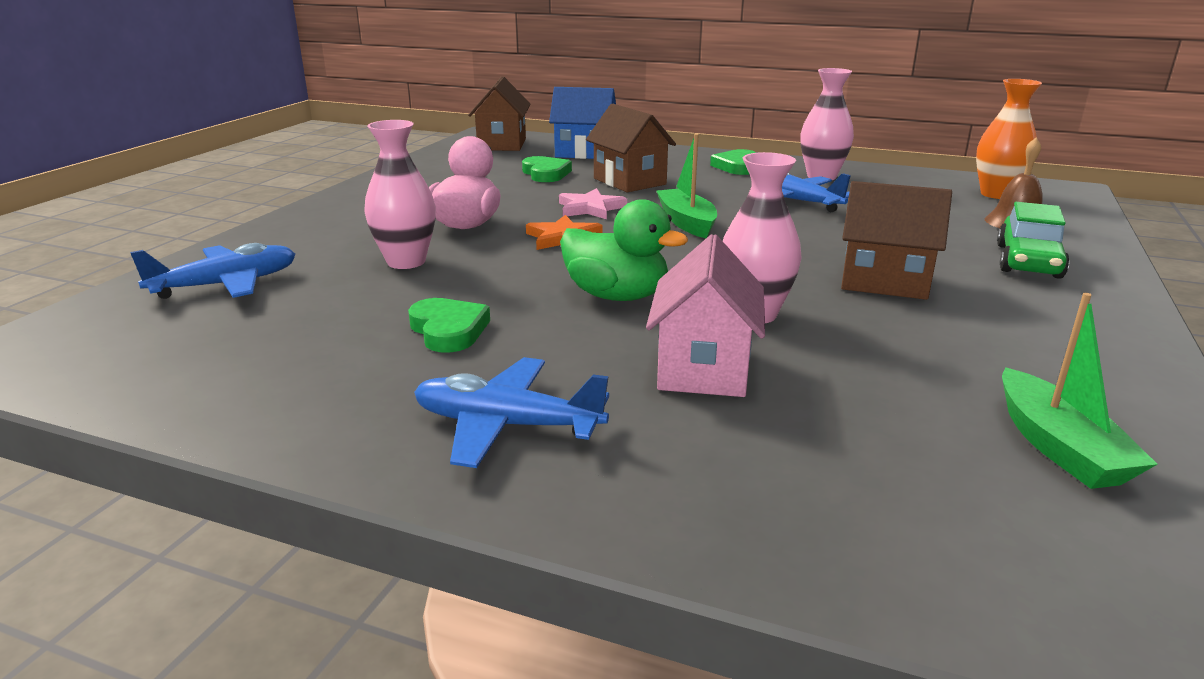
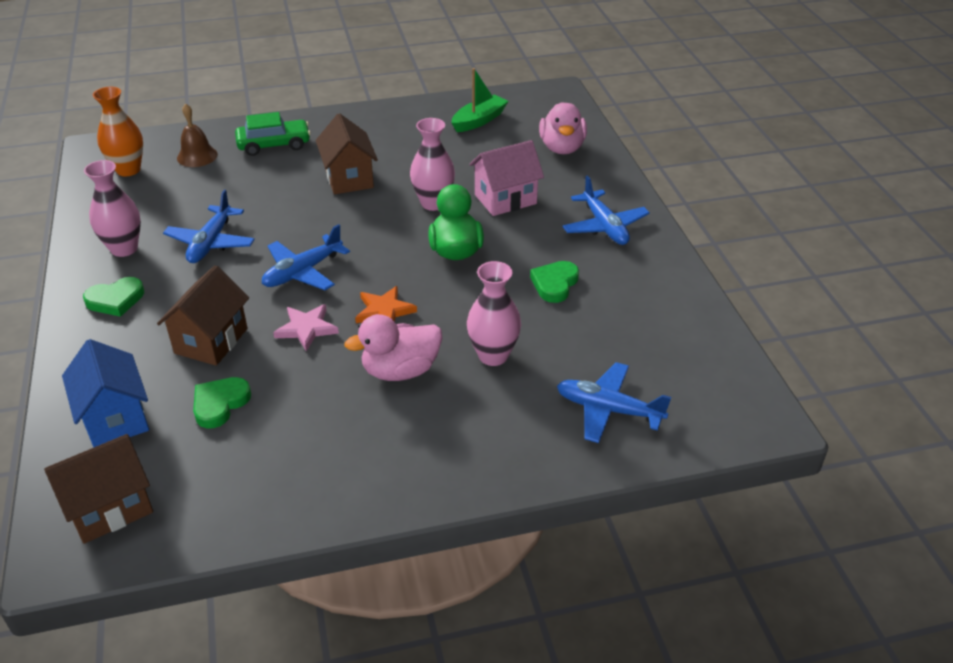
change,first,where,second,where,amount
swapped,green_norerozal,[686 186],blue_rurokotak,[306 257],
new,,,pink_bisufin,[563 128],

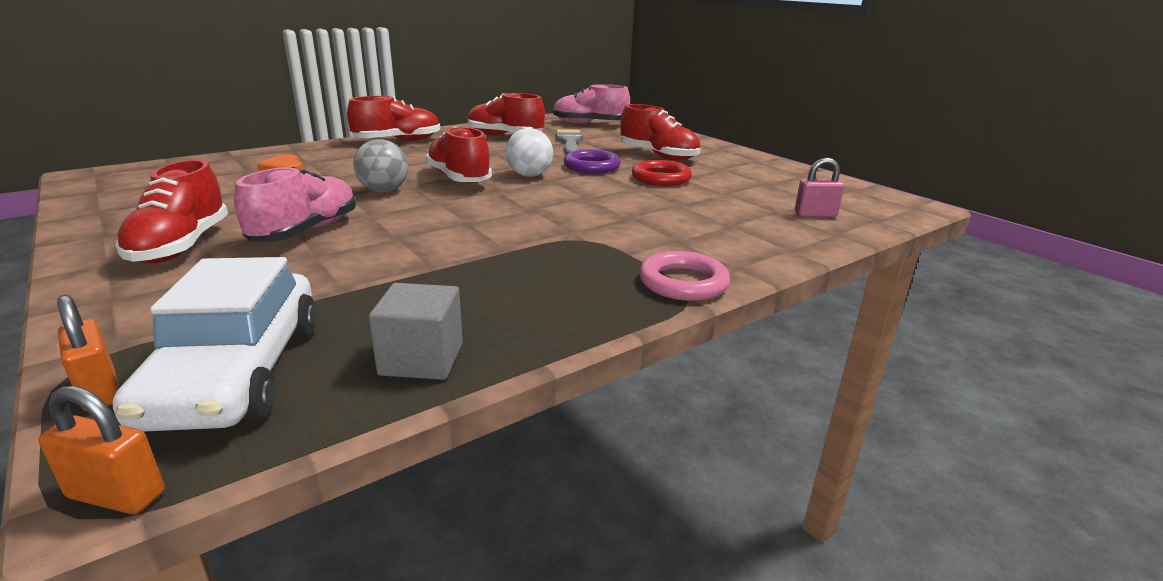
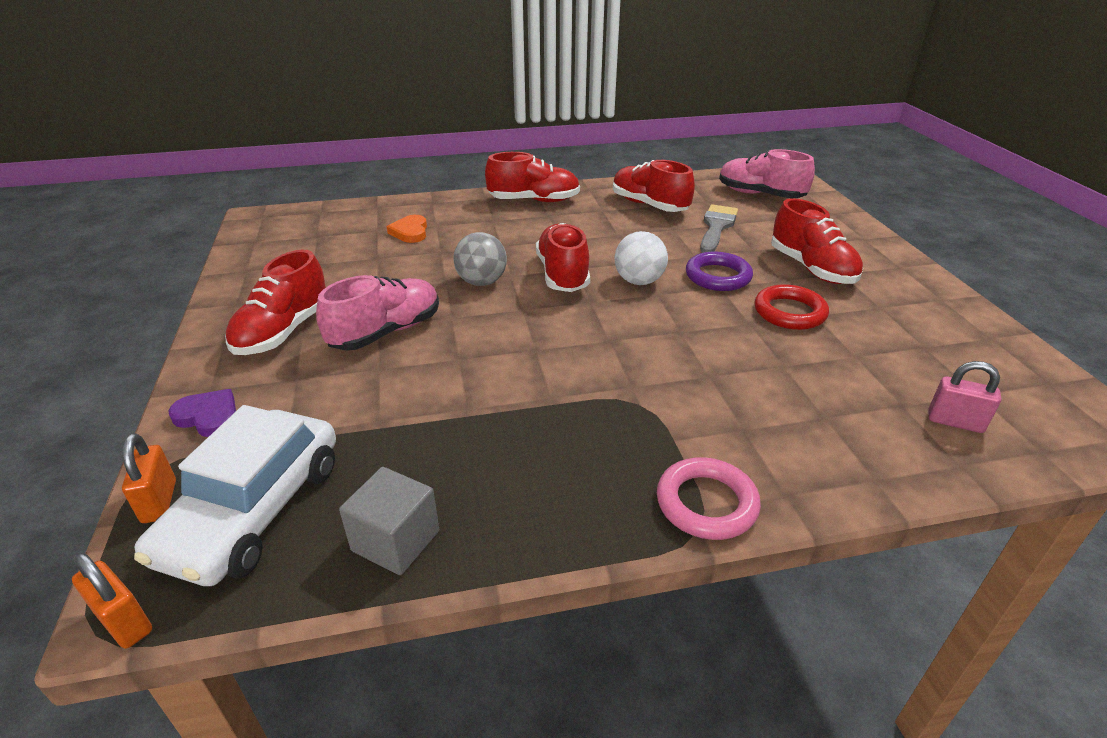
change,first,where,second,where,amount
new,,,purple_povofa,[202 413],

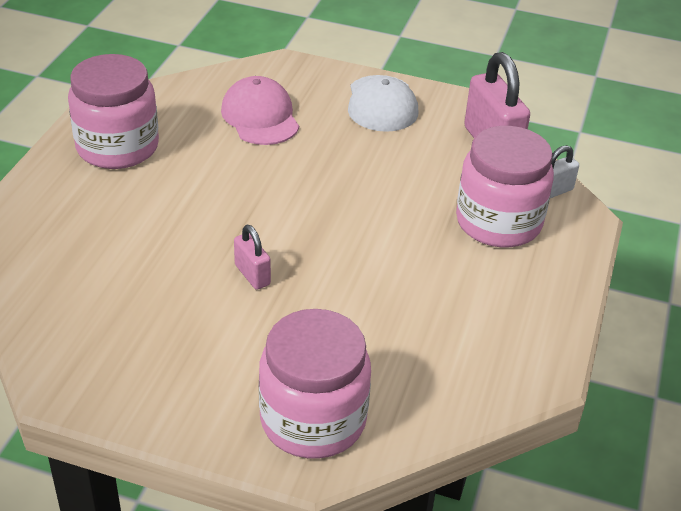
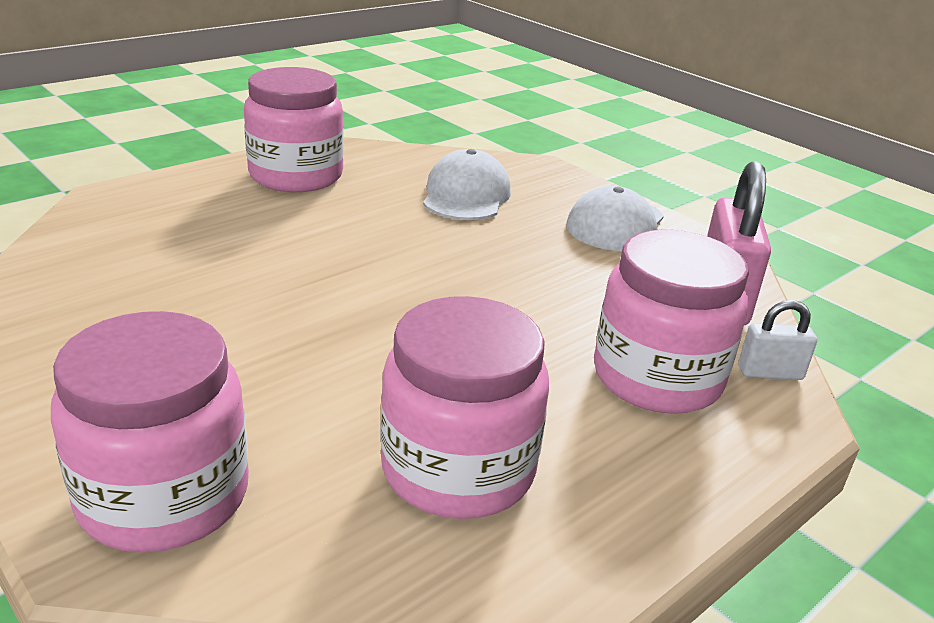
change,first,where,second,where,amount
repainted,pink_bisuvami,[260 110],white_bisuvami,[467 184],
gone,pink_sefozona,[252 257],,,
new,,,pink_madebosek,[464 407],

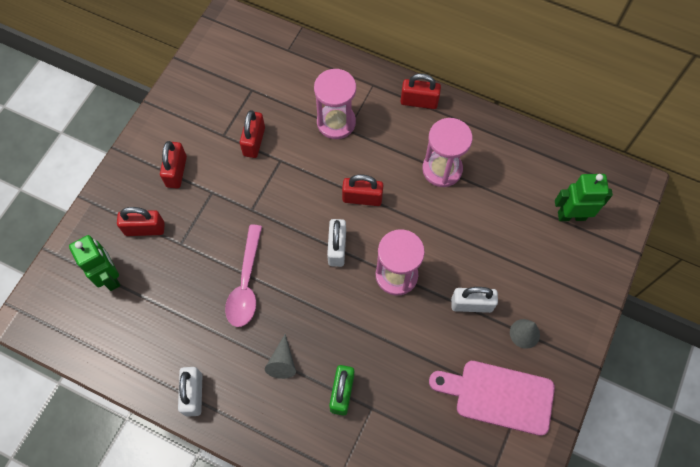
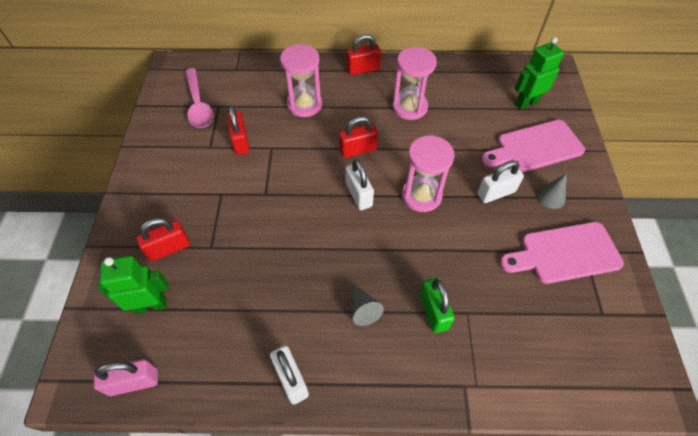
change,first,where,second,where,amount
rotated,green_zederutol,[94 263],,[132 285],45 degrees counterclockwise
gone,red_sefozona,[173 165],,,
shifted,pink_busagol,[243 276],,[199 98],
new,,,pink_sefozona,[125 377],
new,,,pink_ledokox,[533 146],

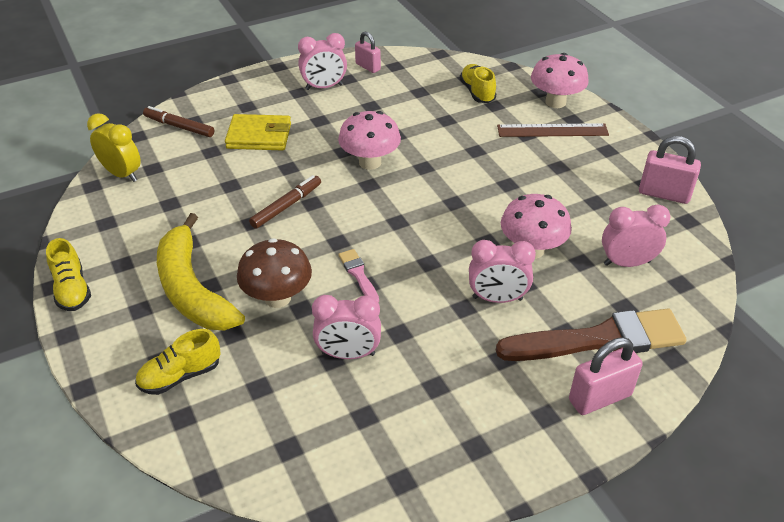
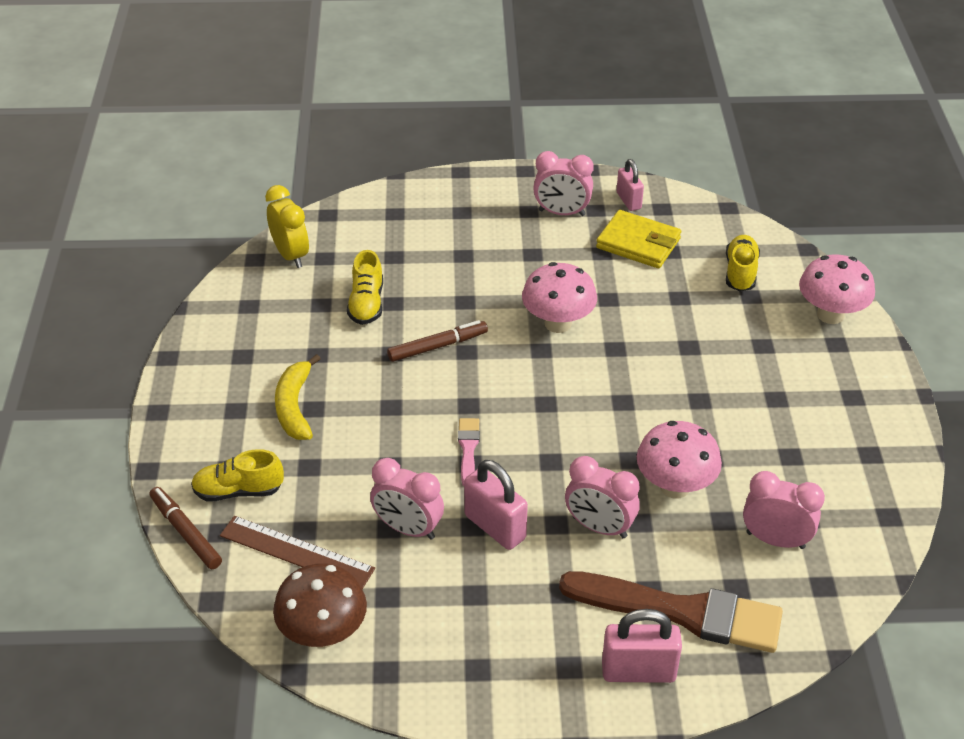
change,first,where,second,where,amount
shifted,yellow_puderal,[68 274],,[365 287],
shifted,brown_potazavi,[178 121],,[185 528],
scaled,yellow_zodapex,[201 271],,[298 397],x0.62
shifted,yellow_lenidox,[258 132],,[638 239],
shifted,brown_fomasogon,[274 273],,[320 605],
shifted,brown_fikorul,[553 130],,[297 552],
shifted,pink_sefozona,[670 170],,[496 505],

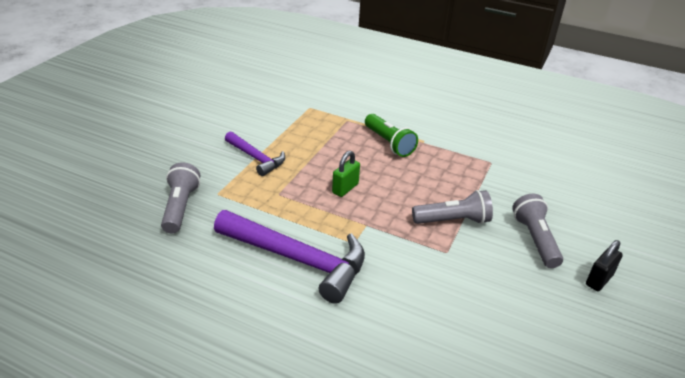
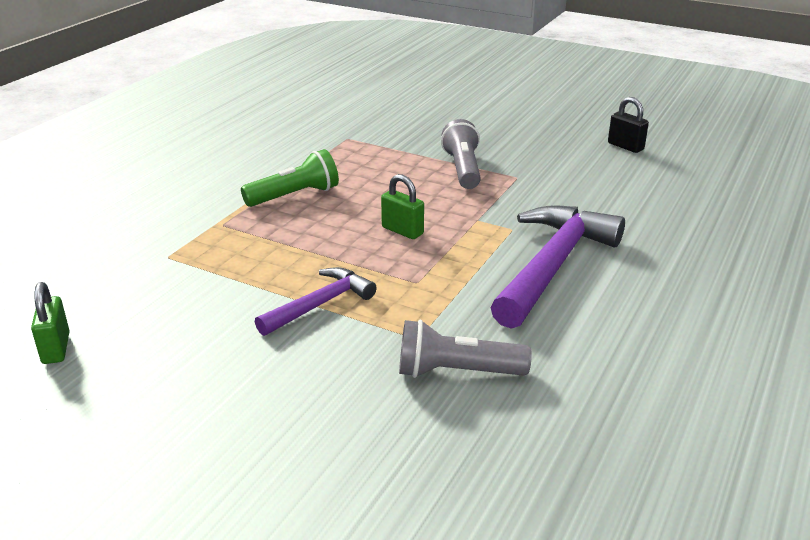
change,first,where,second,where,amount
gone,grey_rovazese,[537 231],,,
shifted,black_sefozona,[604 265],,[628 125],
new,,,green_sefozona,[50 323],

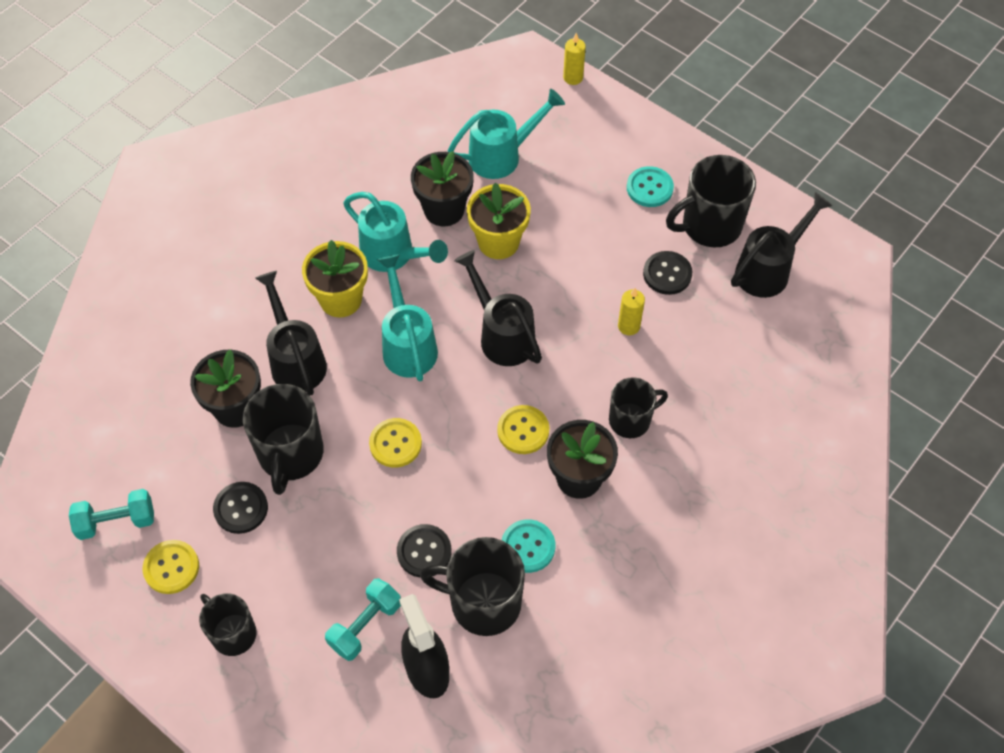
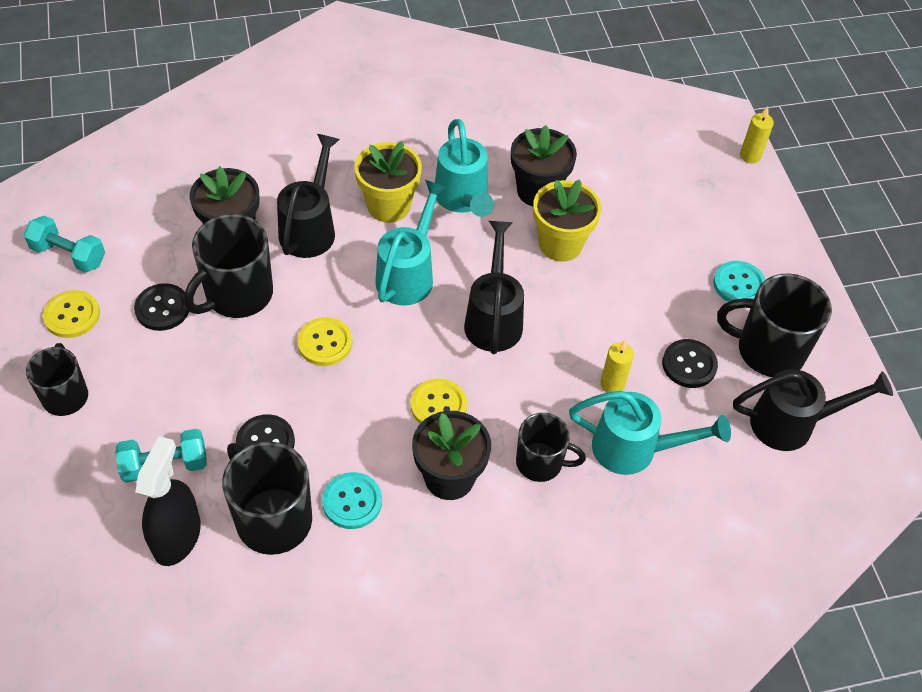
change,first,where,second,where,amount
shifted,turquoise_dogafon,[506 134],,[650 433],

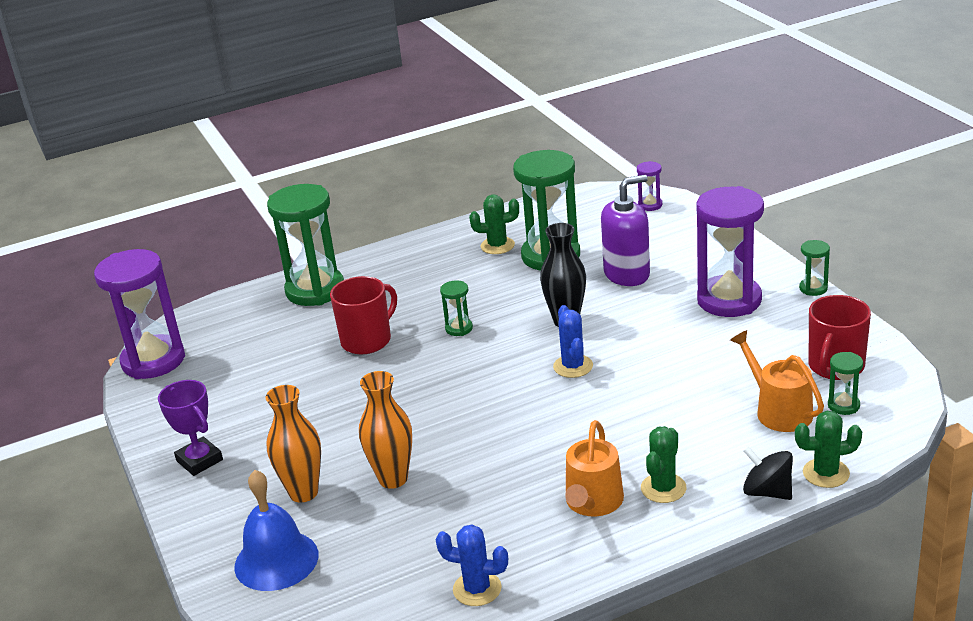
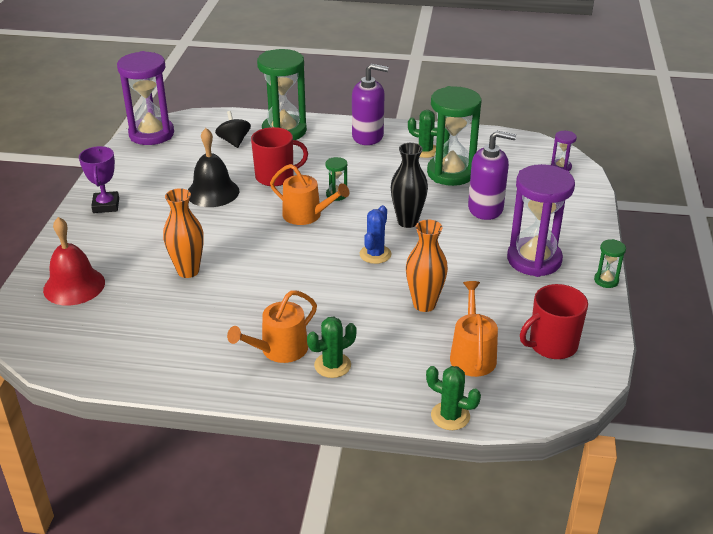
change,first,where,second,where,amount
repainted,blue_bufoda,[276 530],red_bufoda,[74 261],
shifted,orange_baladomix,[293 443],,[427 266],
gone,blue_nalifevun,[472 565],,,
shifted,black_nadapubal,[768 473],,[233 129],
gone,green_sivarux,[845 383],,,
new,,,black_bufoda,[213 167],
new,,,orange_dogafon,[309 194],
new,,,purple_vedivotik,[370 104],

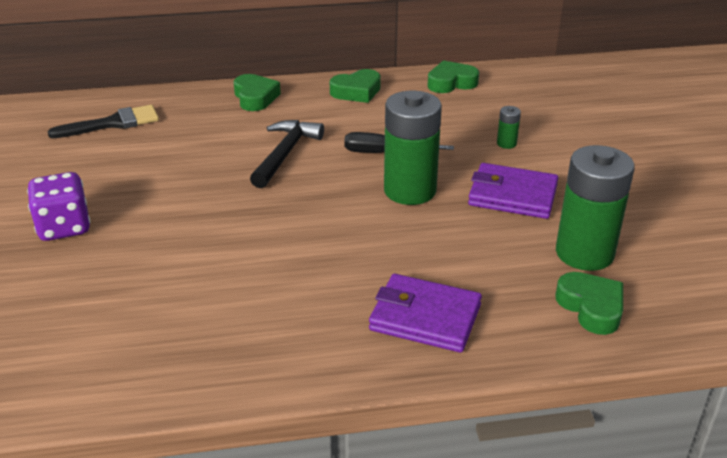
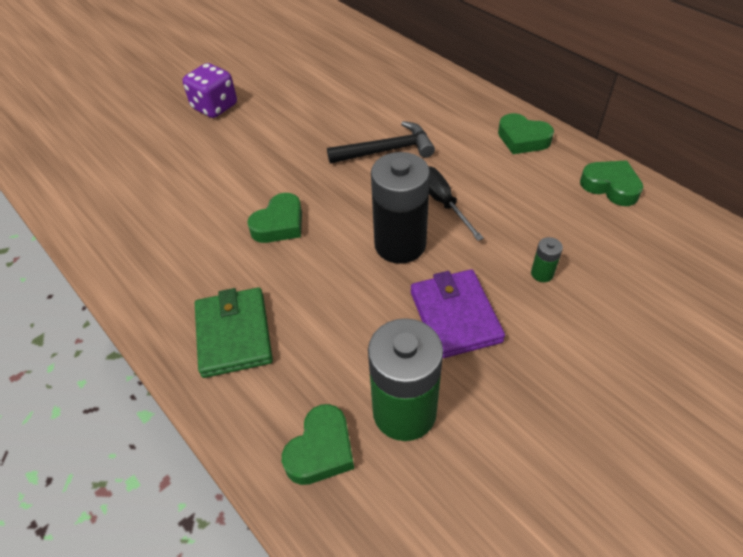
change,first,where,second,where,amount
gone,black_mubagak,[103 121],,,
shifted,green_povofa,[257 92],,[274 218],
repainted,purple_lenidox,[425 313],green_lenidox,[234 332],
repainted,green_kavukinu,[413 148],black_kavukinu,[400 208],

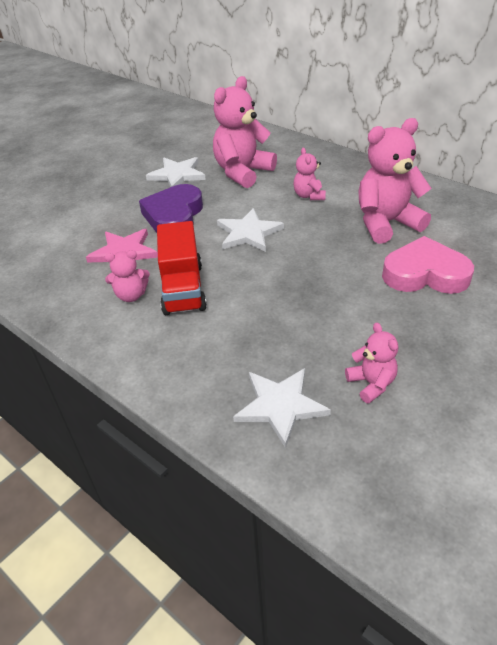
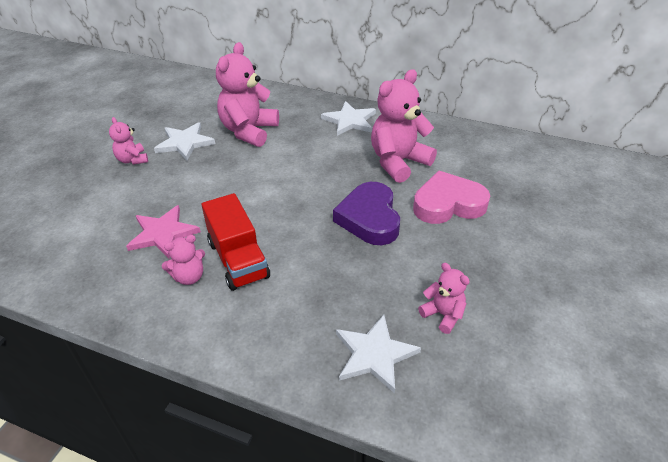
change,first,where,second,where,amount
shifted,purple_povofa,[171 208],,[366 213],
shifted,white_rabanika,[250 230],,[348 118],
shifted,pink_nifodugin,[309 174],,[128 141],

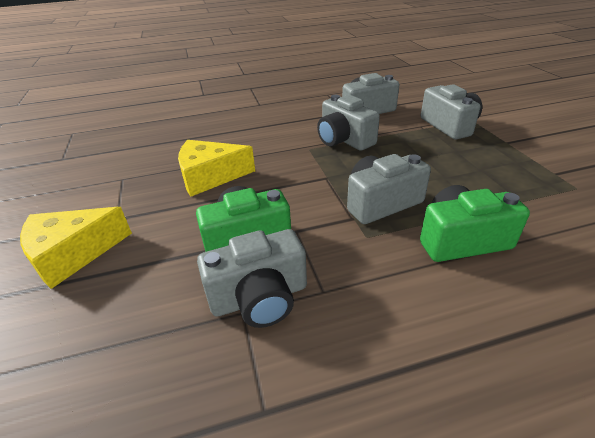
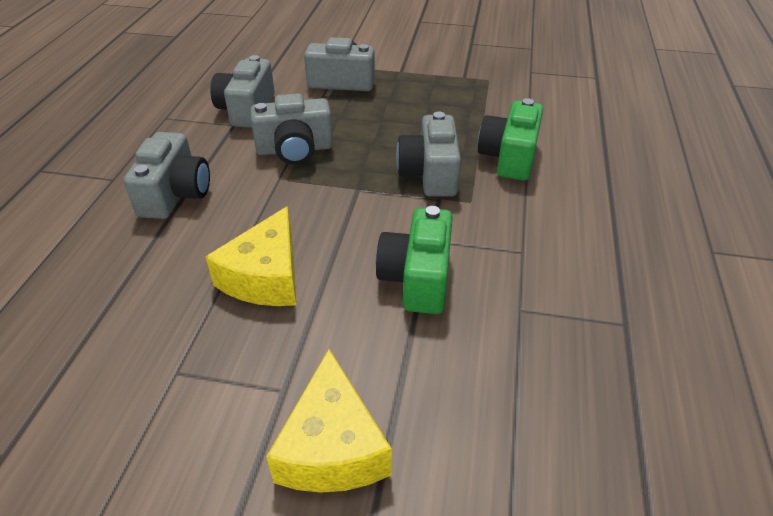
change,first,where,second,where,amount
shifted,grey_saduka,[252 278],,[166 175],

